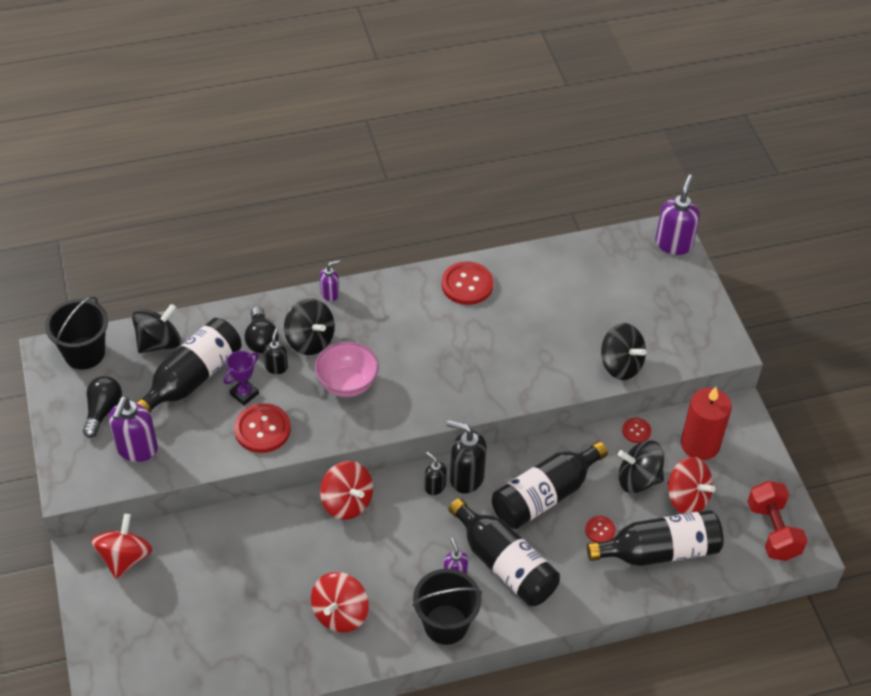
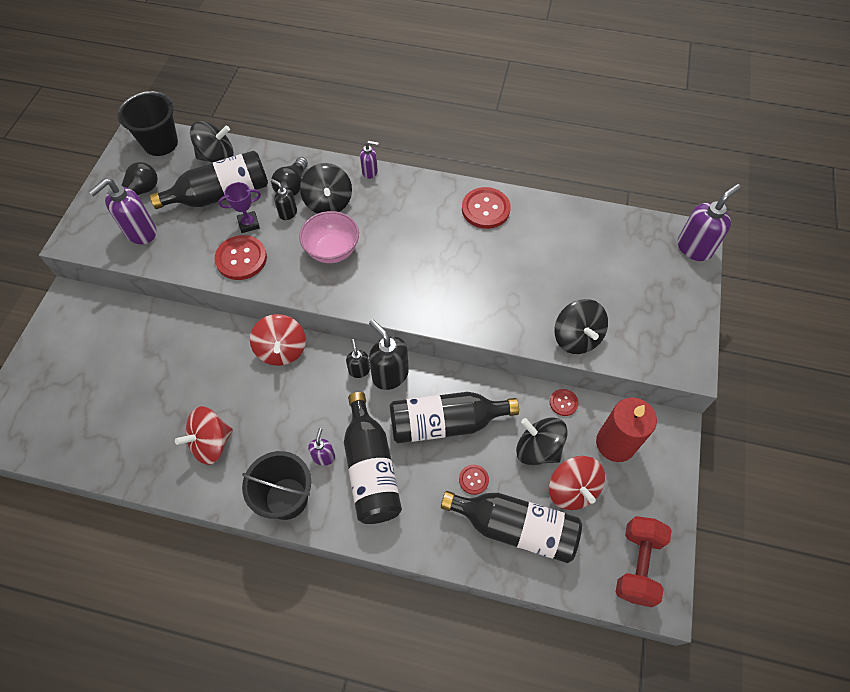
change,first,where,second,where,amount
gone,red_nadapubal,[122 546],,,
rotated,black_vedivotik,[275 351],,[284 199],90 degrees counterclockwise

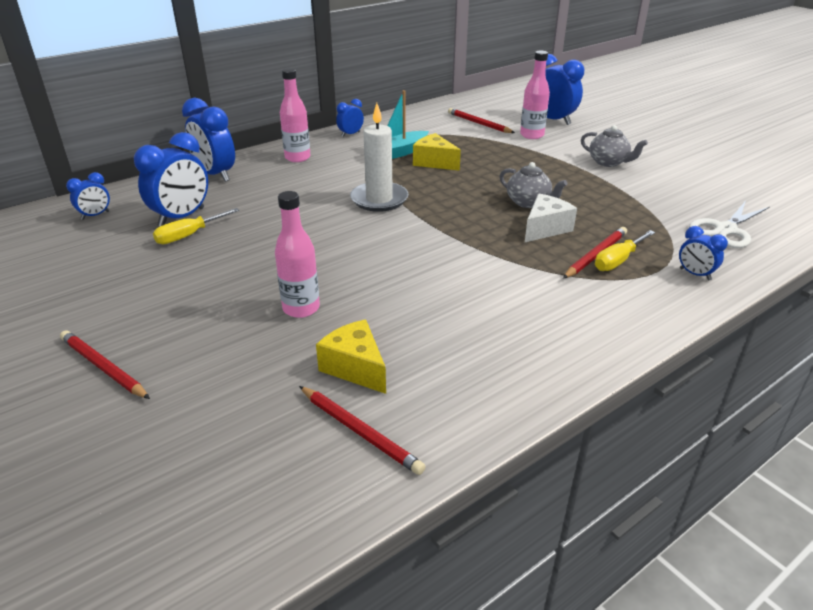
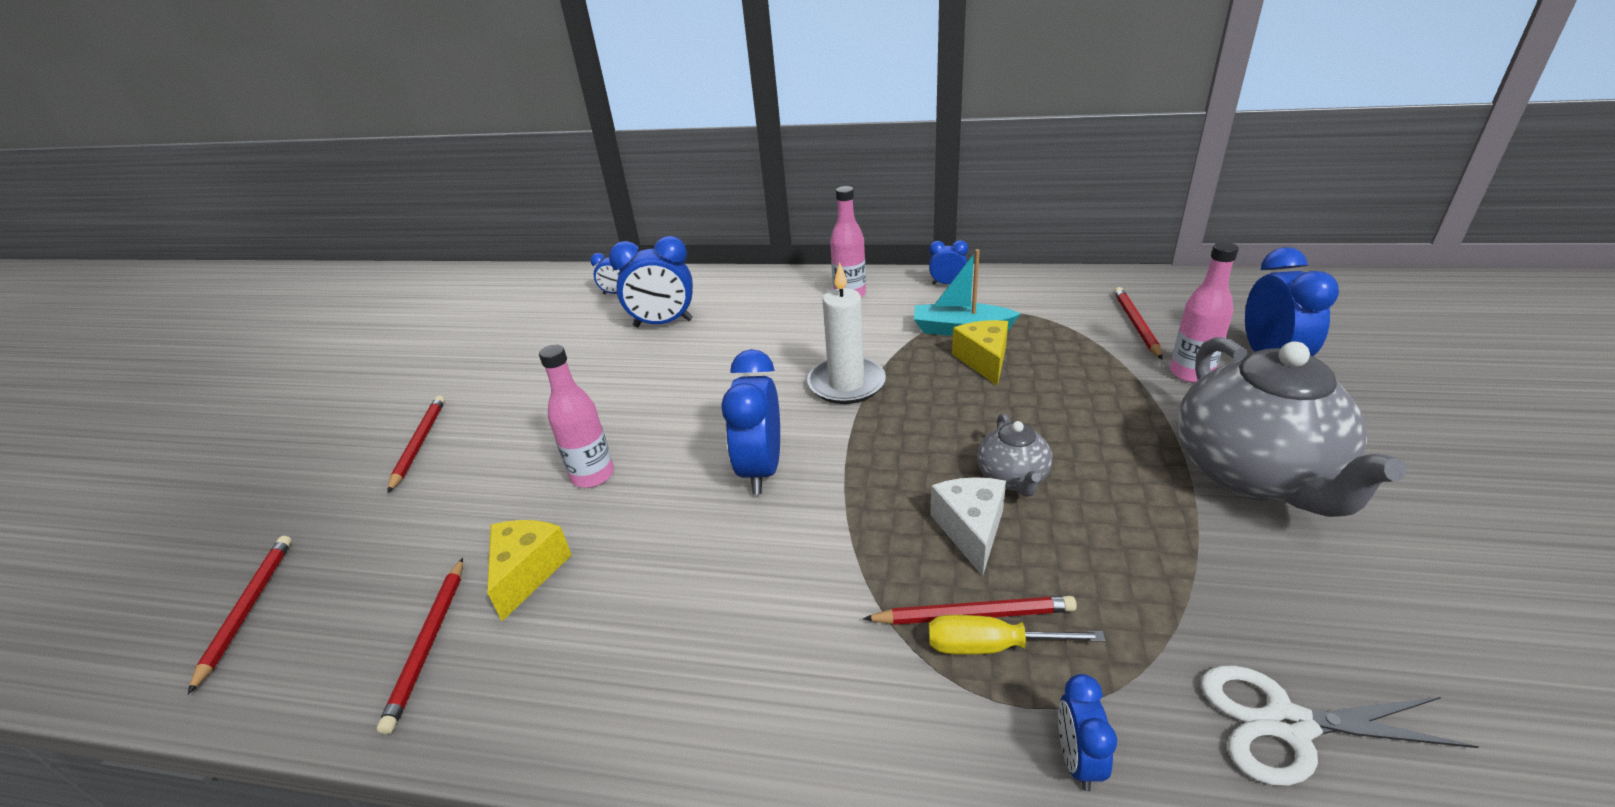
change,first,where,second,where,amount
gone,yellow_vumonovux,[196 226],,,
shifted,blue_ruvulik,[208 140],,[750 421],
rotated,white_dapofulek,[551 218],,[968 526],90 degrees counterclockwise
scaled,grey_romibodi,[614 146],,[1292 427],x2.11
new,,,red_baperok,[240 615],

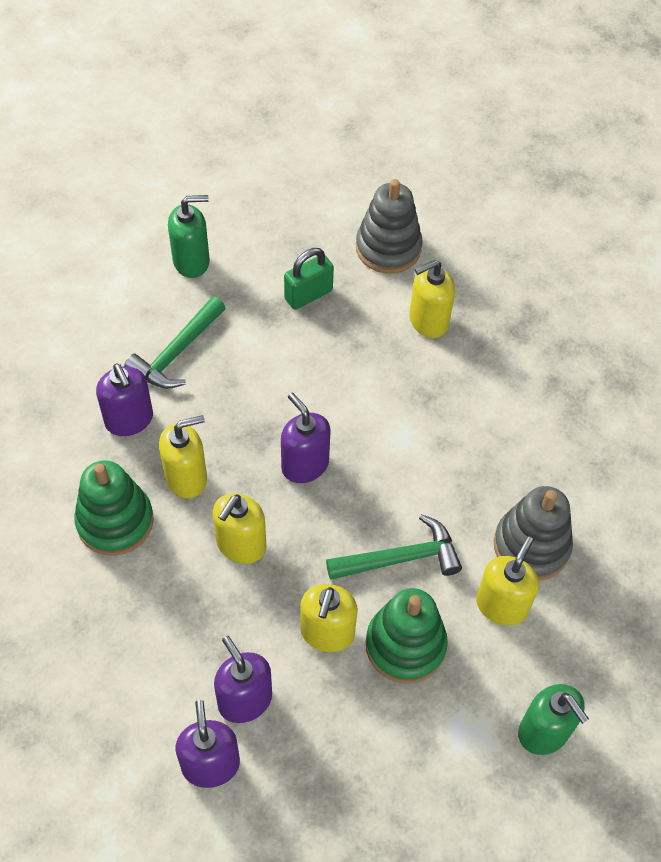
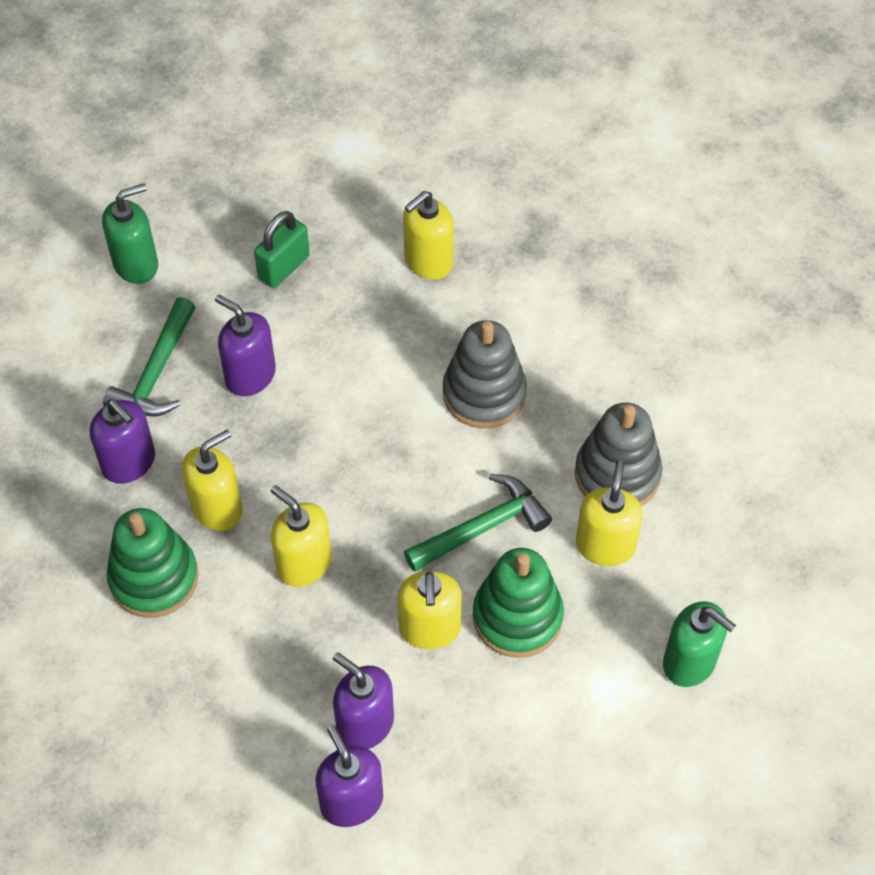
change,first,where,second,where,amount
rotated,yellow_vedivotik,[239 528],,[301 536],120 degrees clockwise
shifted,purple_vedivotik,[306 438],,[245 345],
shifted,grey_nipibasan,[389 226],,[485 374],

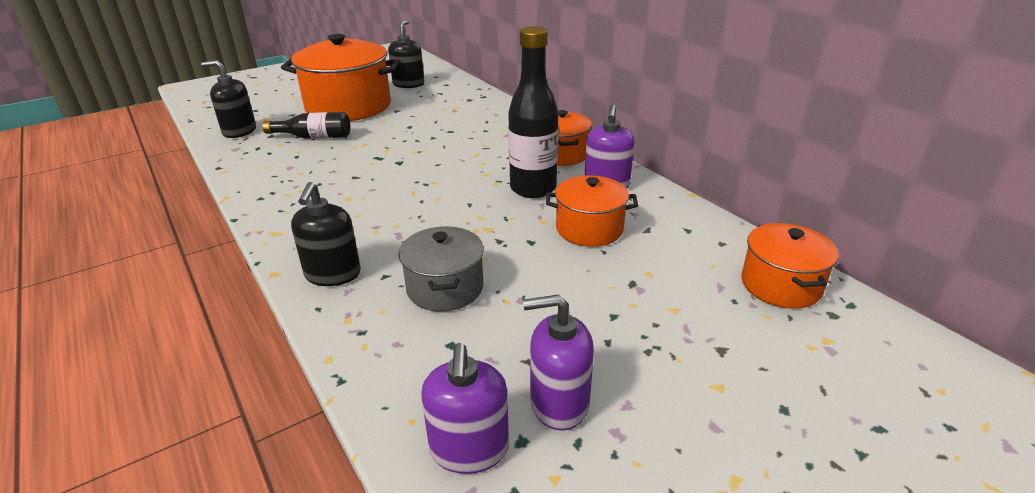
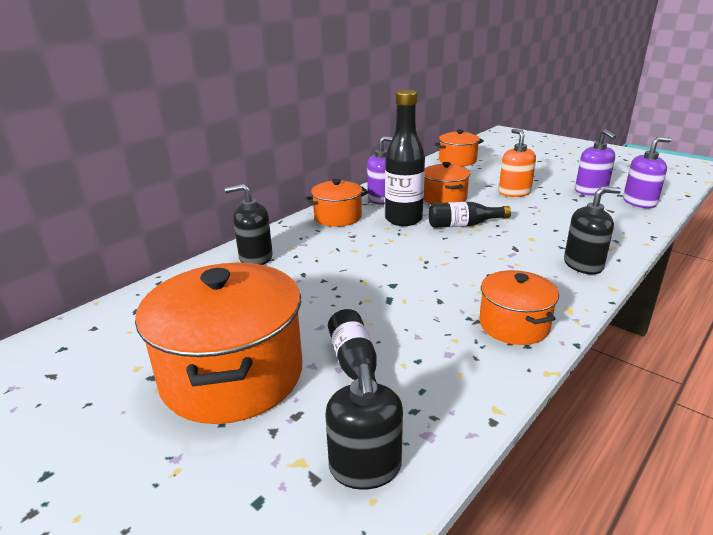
change,first,where,second,where,amount
shifted,black_vedivotik,[406 54],,[249 224],
gone,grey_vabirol,[441 269],,,
new,,,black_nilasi,[469 215],
new,,,orange_vabirol,[519 307],
new,,,orange_vedivotik,[517 163],

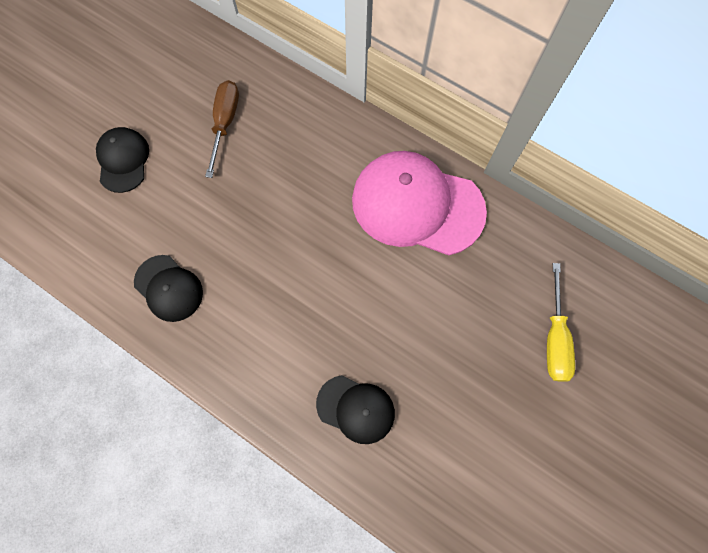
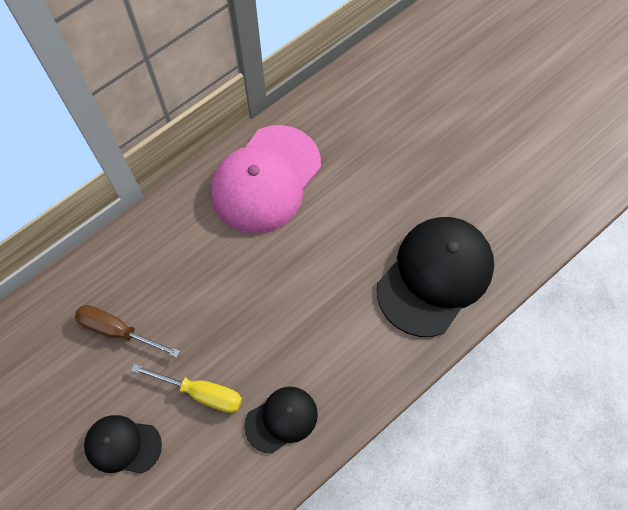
change,first,where,second,where,amount
scaled,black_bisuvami,[355 409],,[435 277],x1.88
shifted,yellow_vumonovux,[561 322],,[186 388],

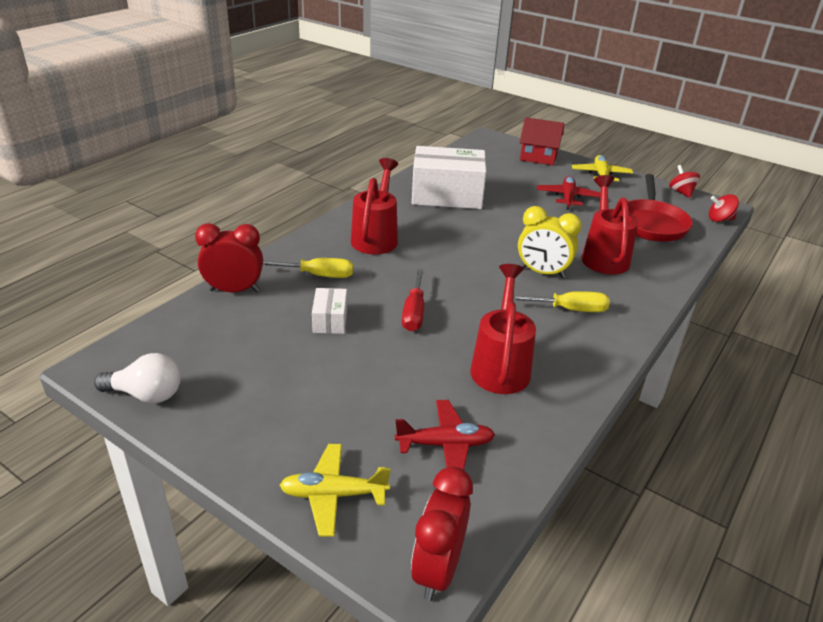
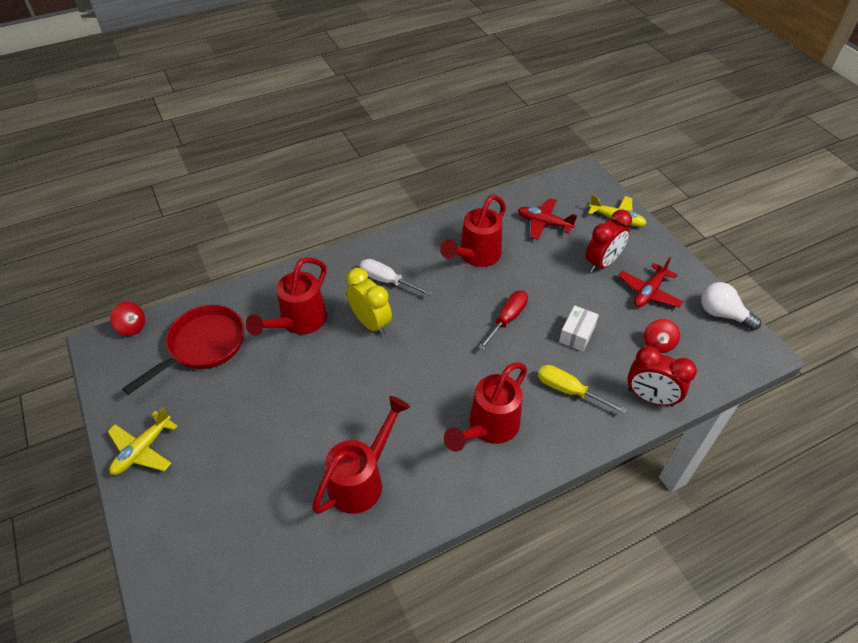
change,first,where,second,where,amount
shifted,red_ruvulik,[442 533],,[609 241],
swapped,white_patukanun,[449 177],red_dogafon,[361 455],
repainted,yellow_vumonovux,[561 301],white_vumonovux,[396 277],
gone,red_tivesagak,[542 141],,,
shifted,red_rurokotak,[568 193],,[651 283],
shifted,red_nadapubal,[684 181],,[662 336],

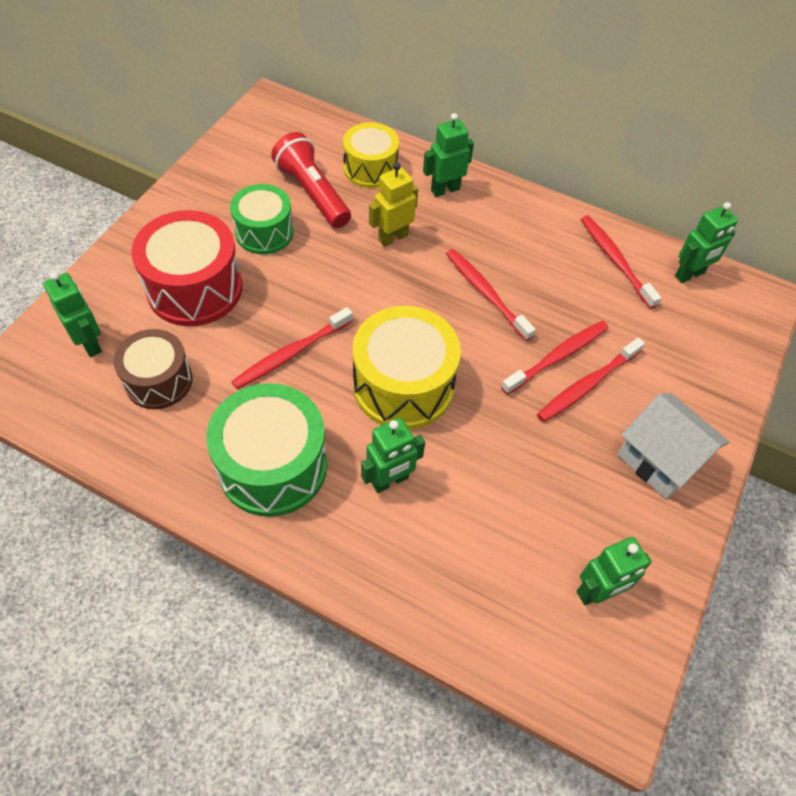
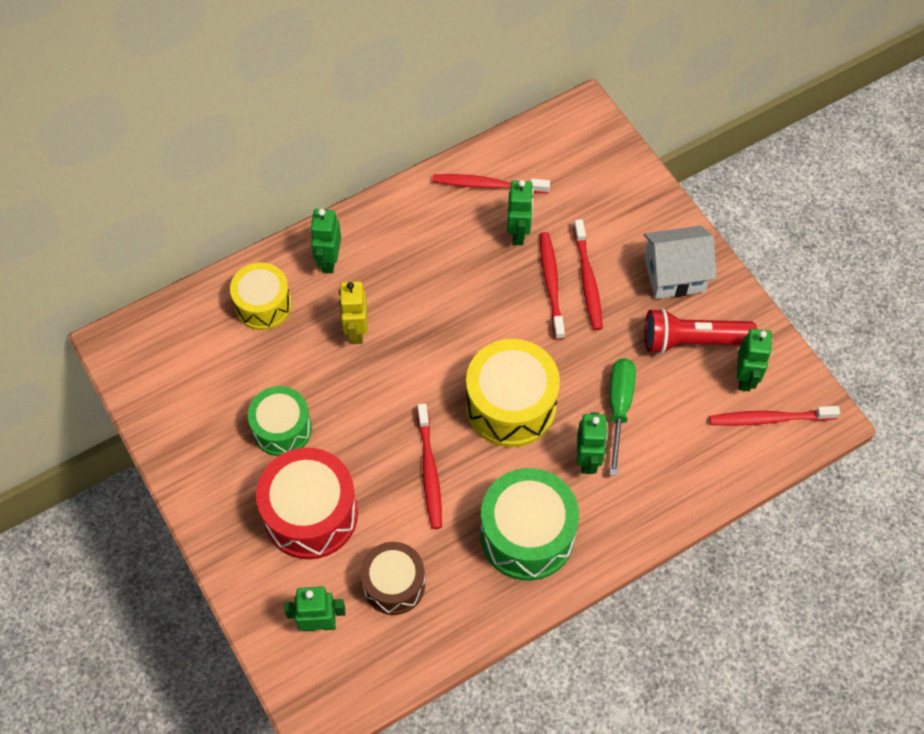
change,first,where,second,where,amount
shifted,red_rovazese,[311 180],,[701 331],
shifted,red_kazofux,[491 295],,[774 416],
shifted,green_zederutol,[706 242],,[520 212],
new,,,green_vumonovux,[622 417],

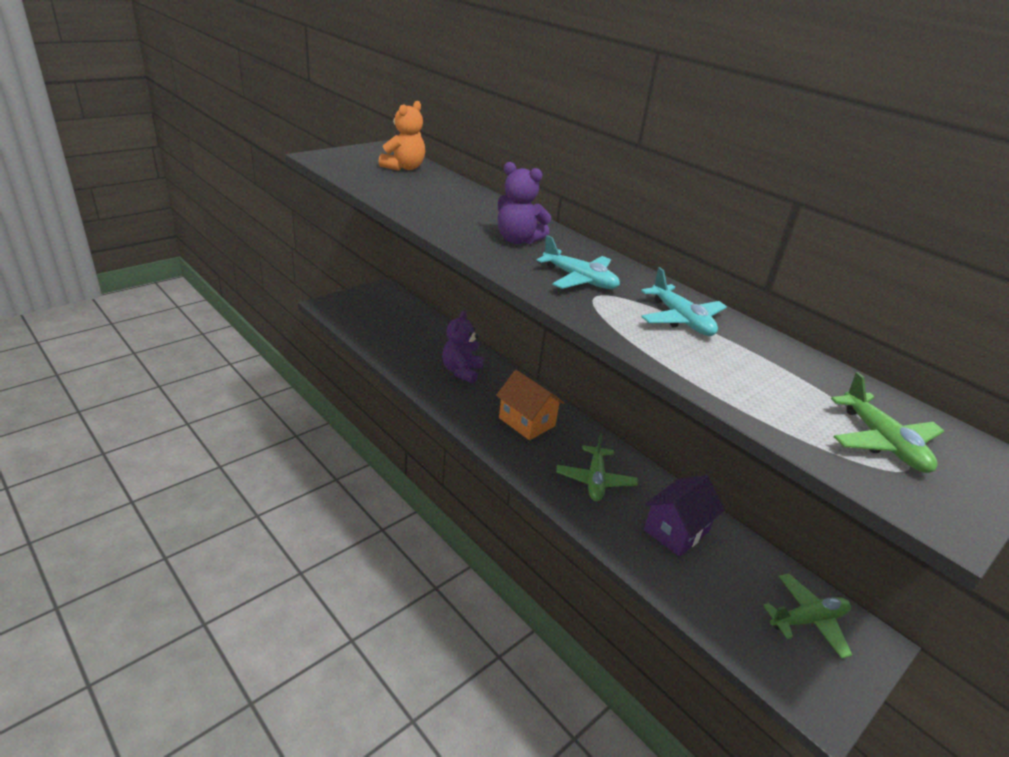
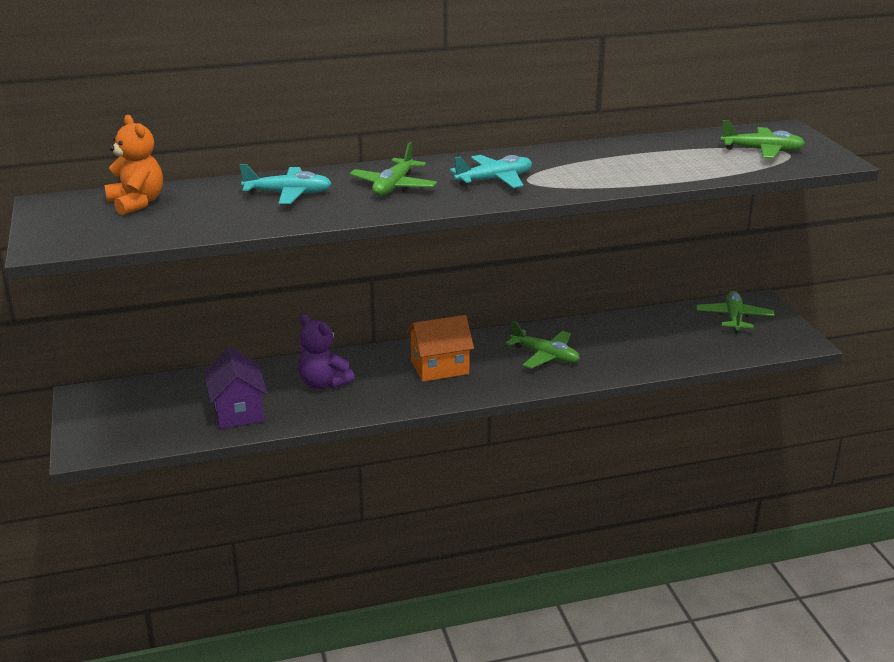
change,first,where,second,where,amount
swapped,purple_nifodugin,[525 203],green_rurokotak,[393 169],
shifted,turquoise_rurokotak,[684 301],,[286 184],
shifted,purple_tivesagak,[684 516],,[236 388],

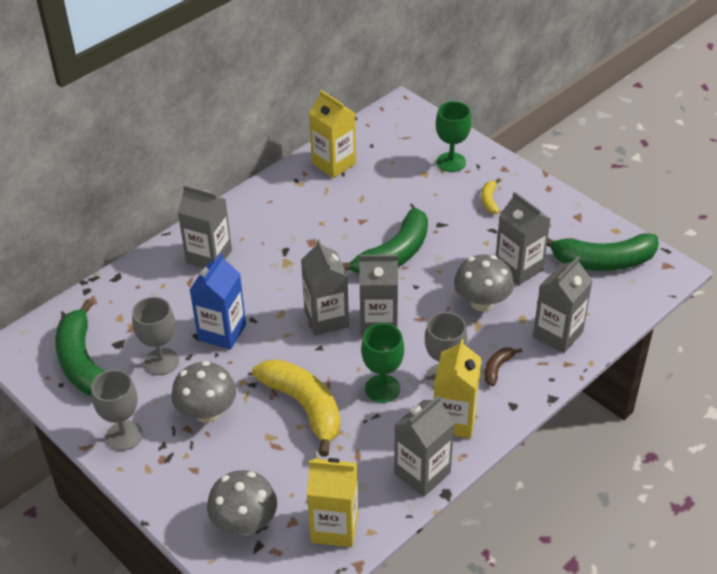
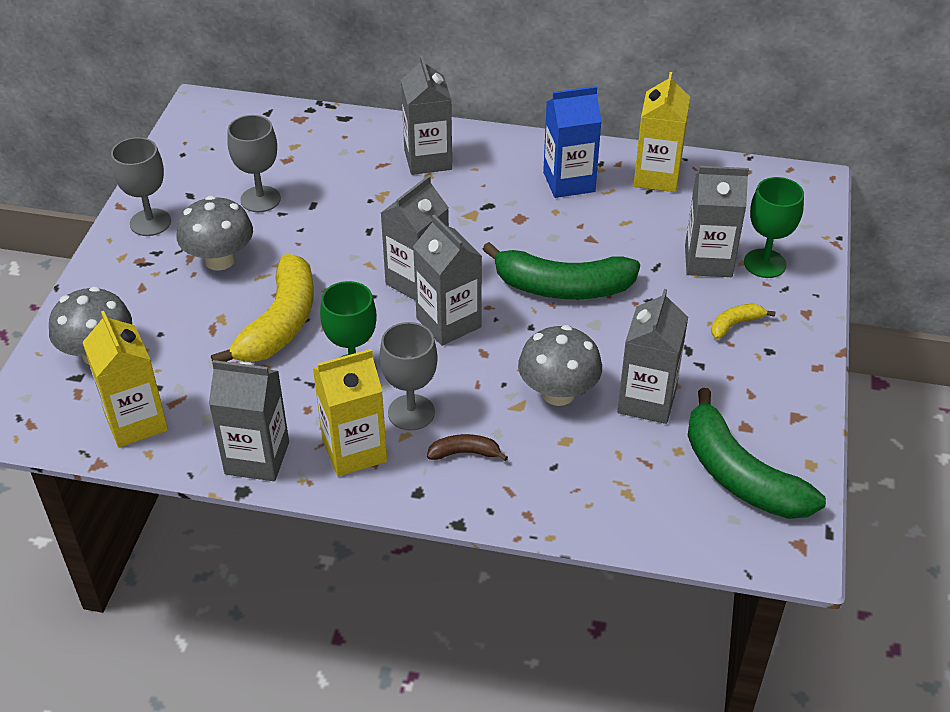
change,first,where,second,where,amount
gone,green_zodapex,[80 347],,,
shifted,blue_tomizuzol,[218 301],,[572 142],
shifted,grey_tomizuzol,[562 304],,[717 221],

